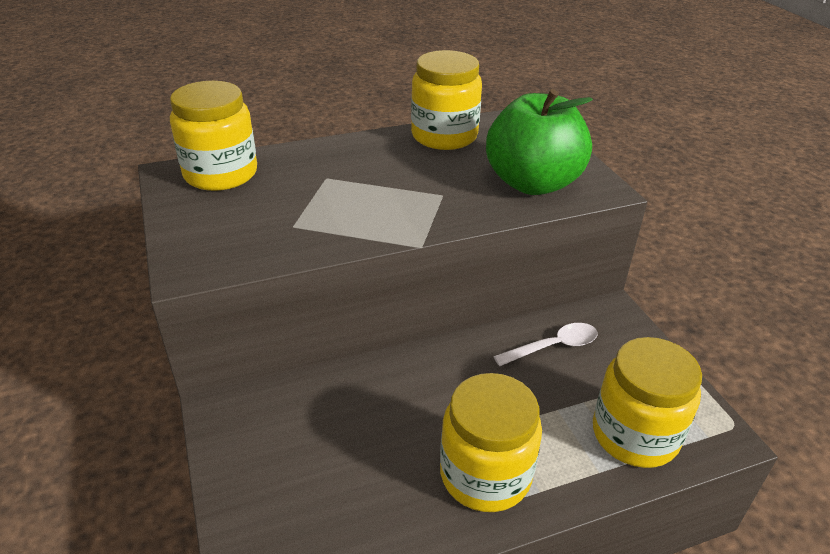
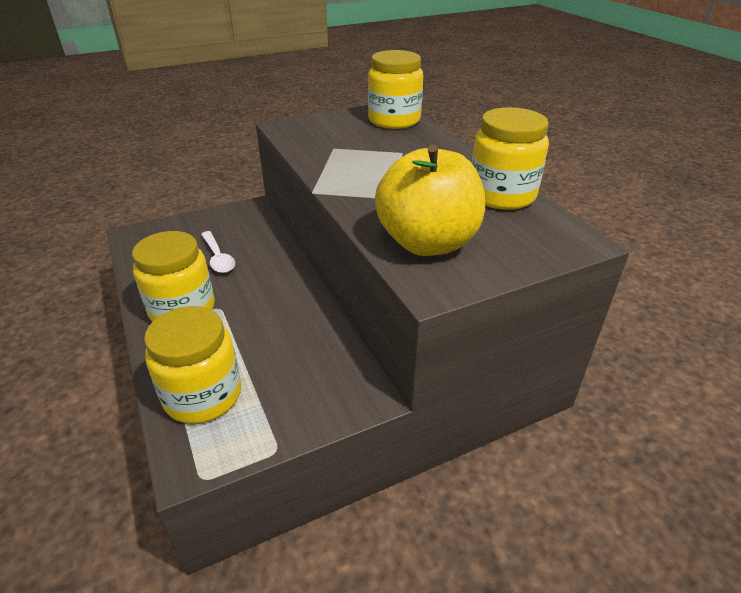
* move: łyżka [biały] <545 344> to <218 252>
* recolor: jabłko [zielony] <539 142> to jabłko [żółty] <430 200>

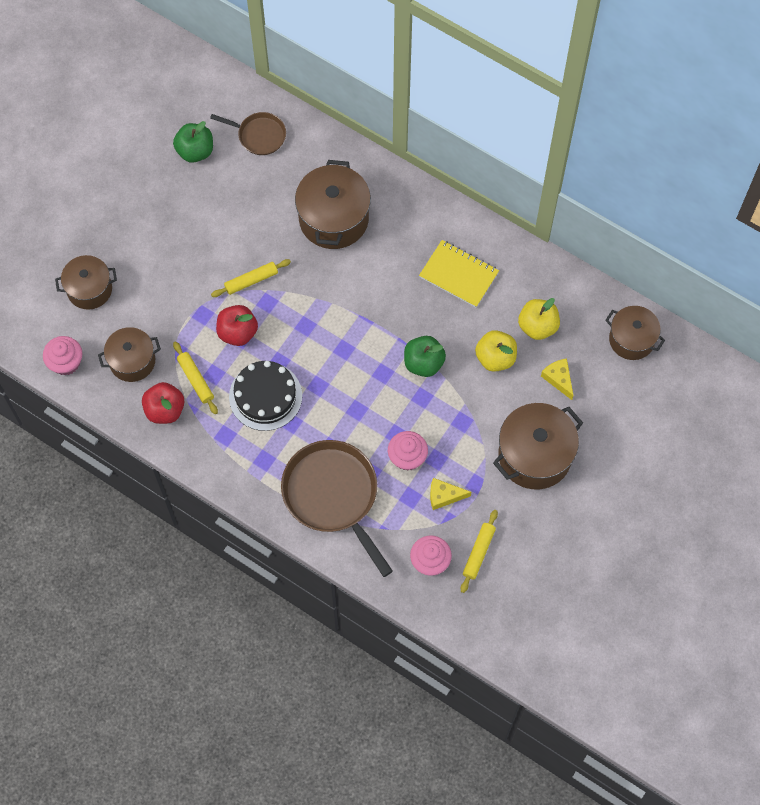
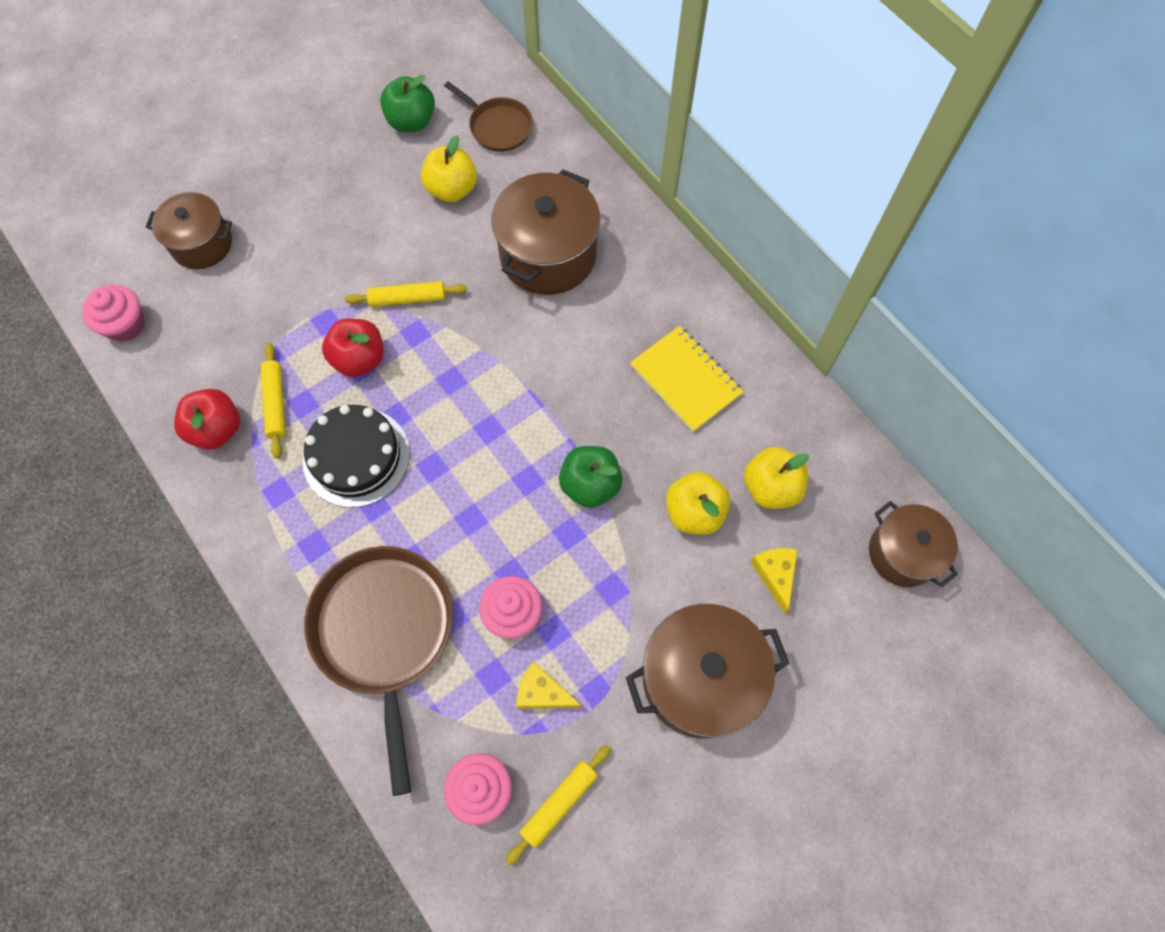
* insert: jabłko [żółty] <449 169>
* delete: garnek [brązowy] <129 354>

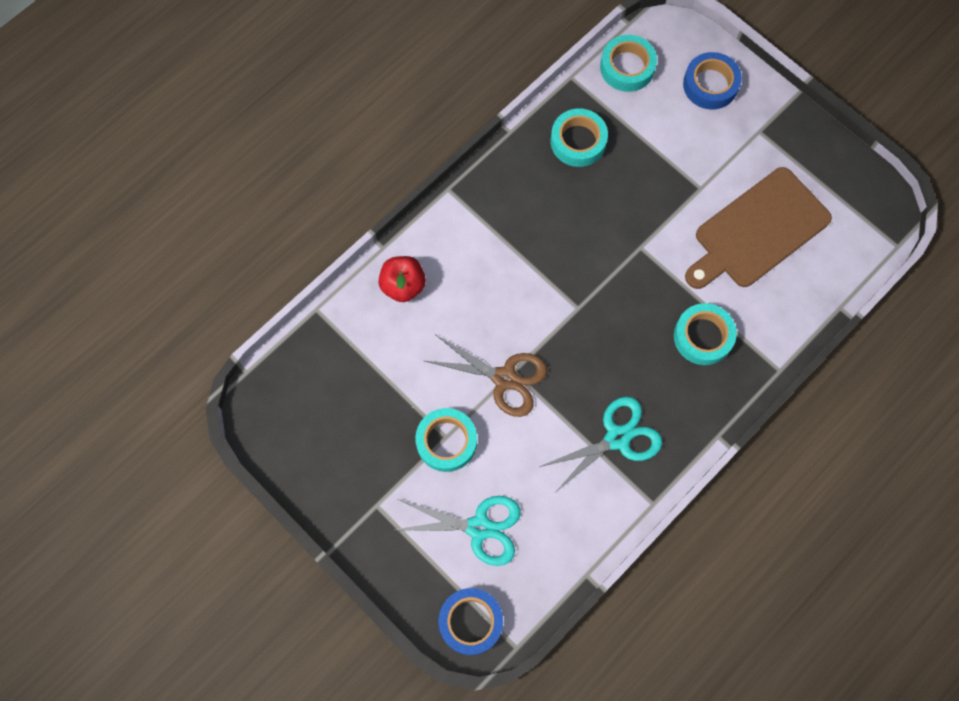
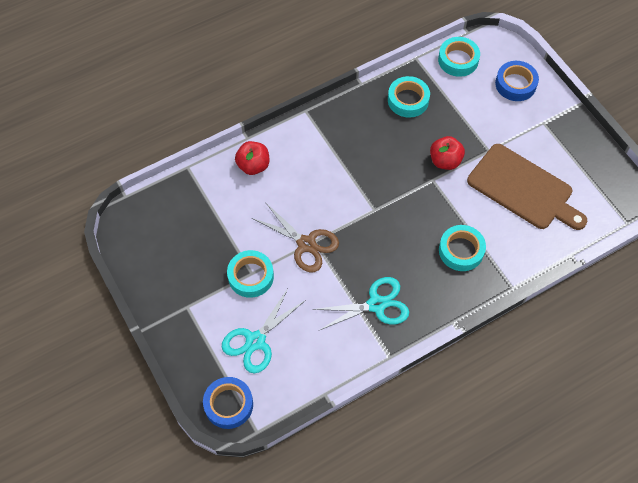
* rotate: nożyczki [turkusowy] <457 531> = <264 331> 105 degrees clockwise
* insert: jabłko [czerwony] <447 153>
* rotate: deska do krojenia [brązowy] <758 228> = <527 187> 120 degrees counterclockwise

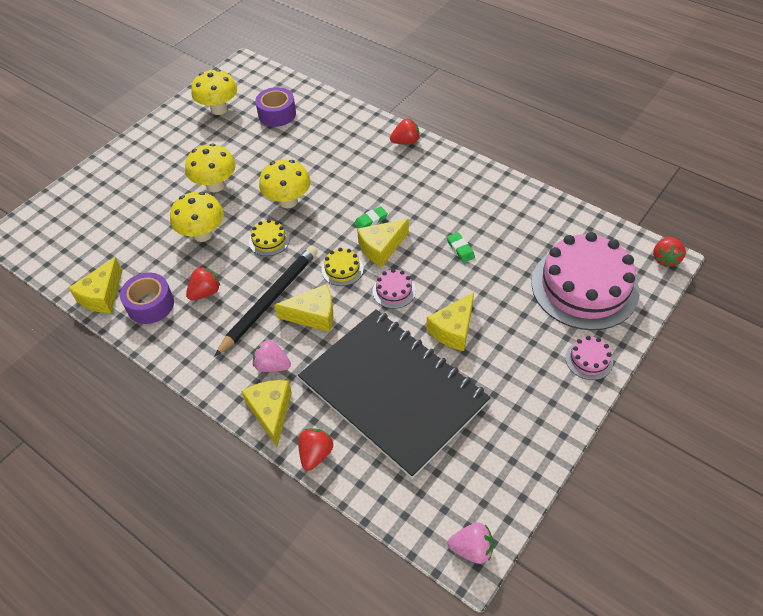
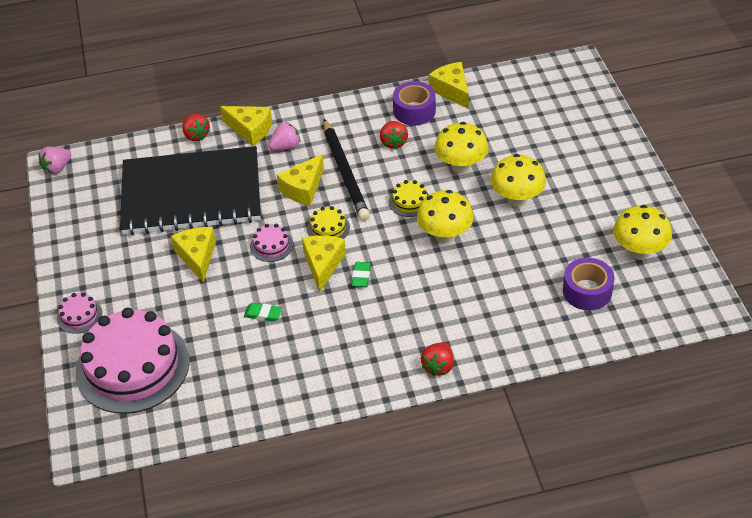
* delete: truskawka [czerwony] <669 252>

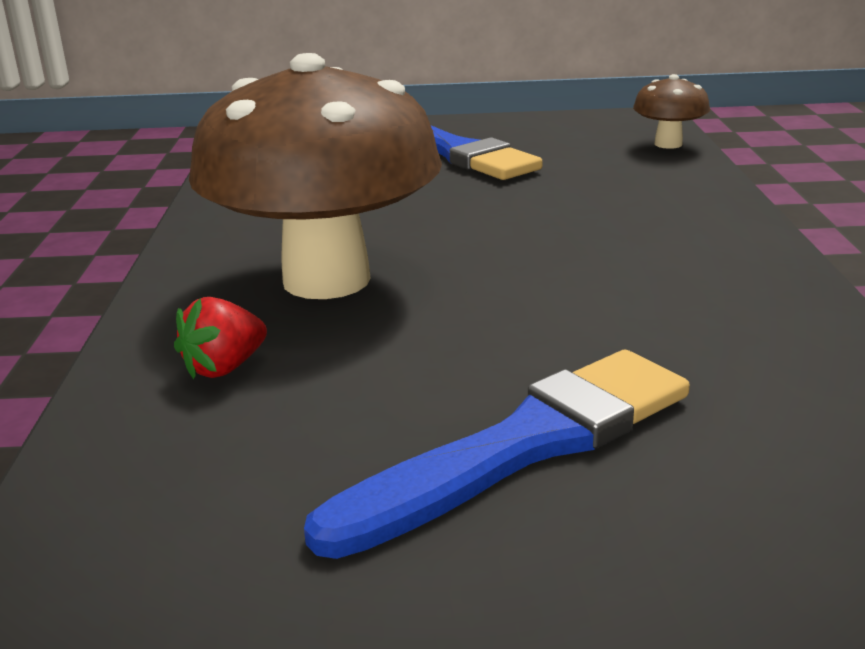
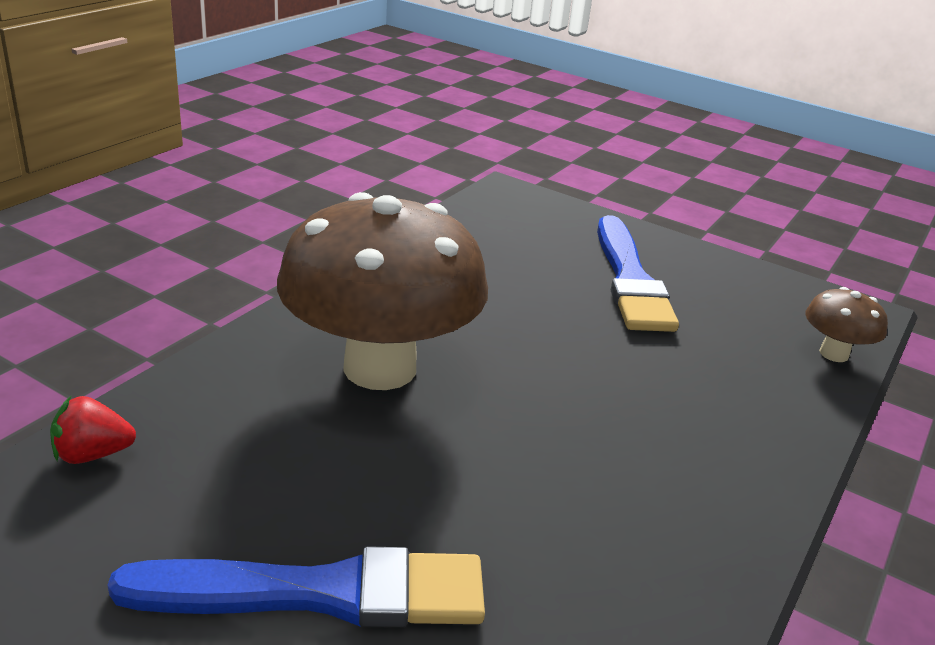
* move: truskawka [czerwony] <220 338> to <93 430>

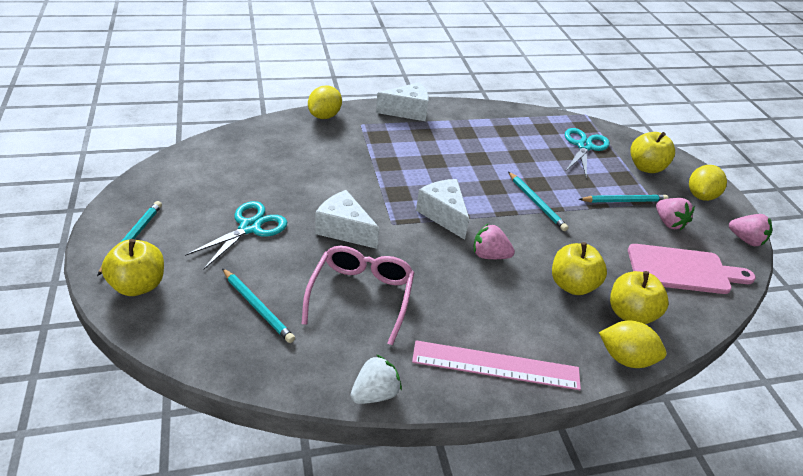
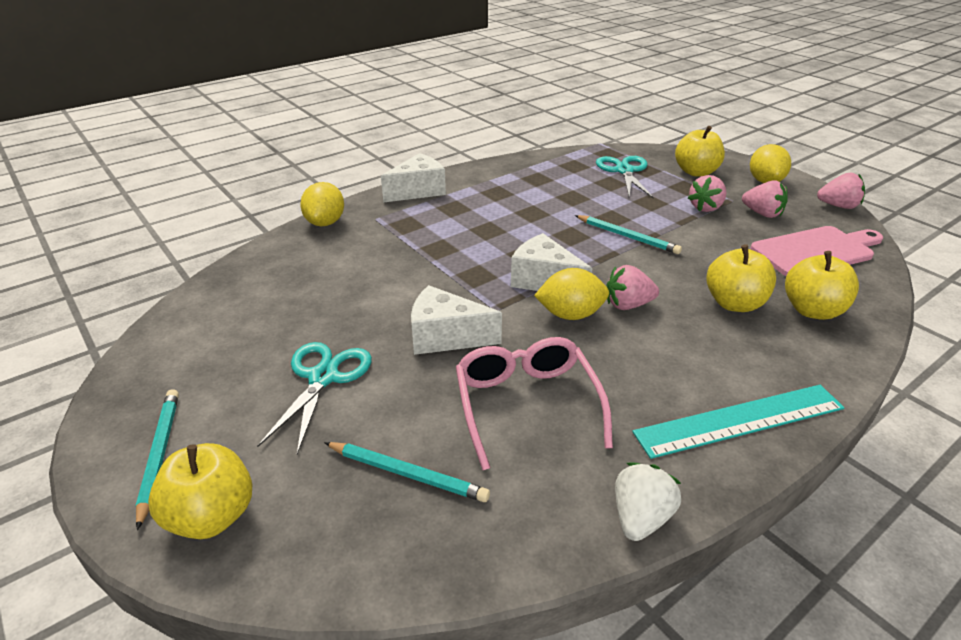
* move: cytryna [żółty] <632 344> to <571 294>
* recolor: linijka [różowy] <496 365> to linijka [turkusowy] <738 422>
* replace: ołówek [turkusowy] <623 198> to truskawka [różowy] <707 193>

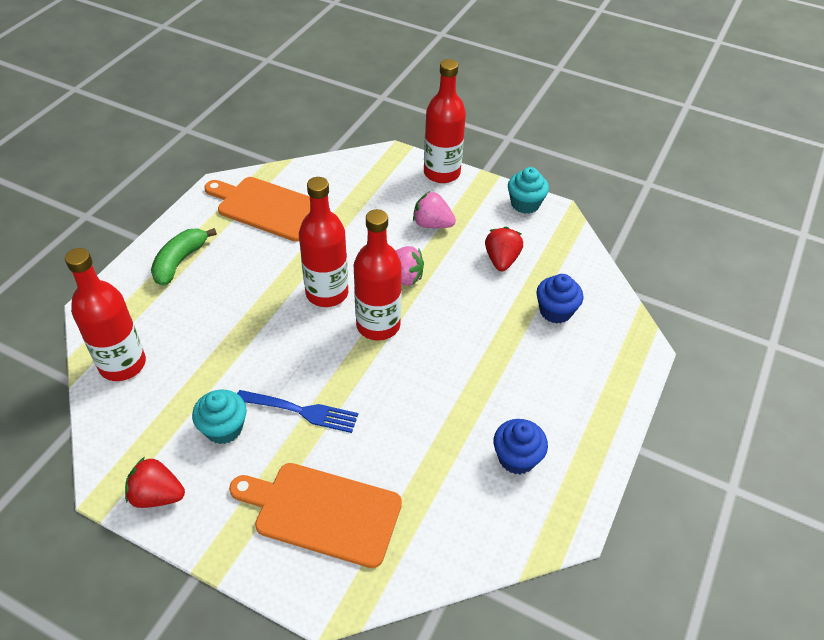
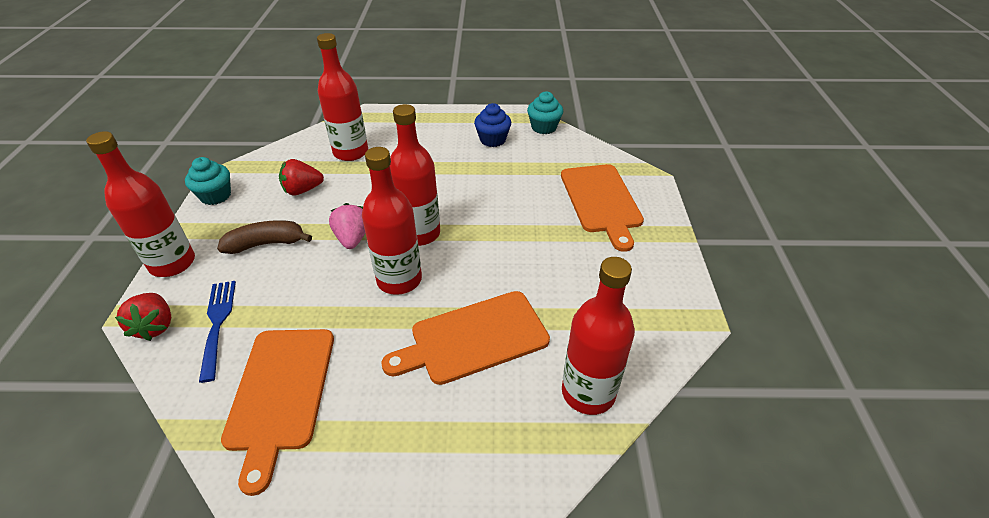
* move: truskawka [czerwony] <155 482> to <143 317>
* move: widelec [niebieski] <297 411> to <217 332>
* replace: truskawka [różowy] <434 209> to banan [brązowy] <264 237>
* replace: muffinka [niebieski] <559 299> to butelka [czerwony] <342 97>
* insert: deska do krojenia [pomarańczowy] <466 338>
* move: muffinka [turkusowy] <219 417> to <545 112>
* delete: banan [zielony] <184 257>

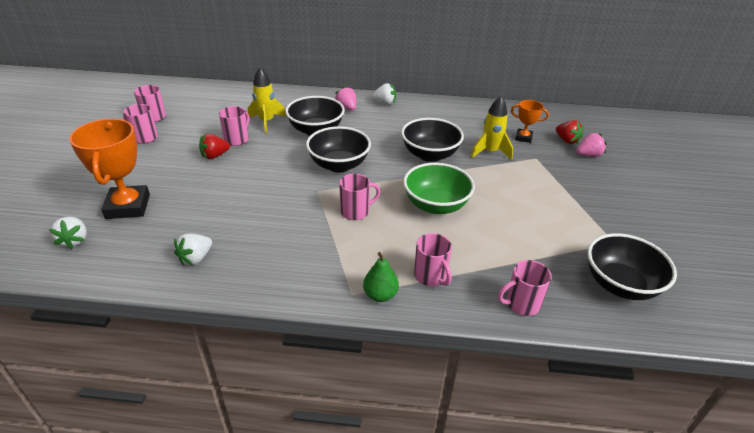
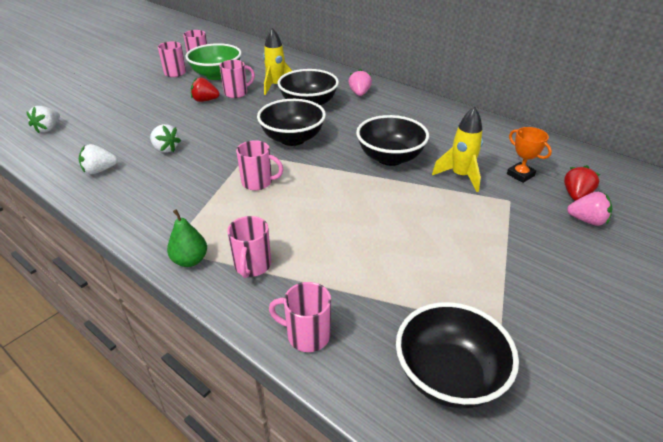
* move: truskawka [biały] <383 94> to <165 138>
* move: miska [zielony] <439 188> to <213 61>
* rotate: truskawka [czerwony] <570 132> = <582 183> 150 degrees counterclockwise
* delete: puchar [pomarańczowy] <109 169>

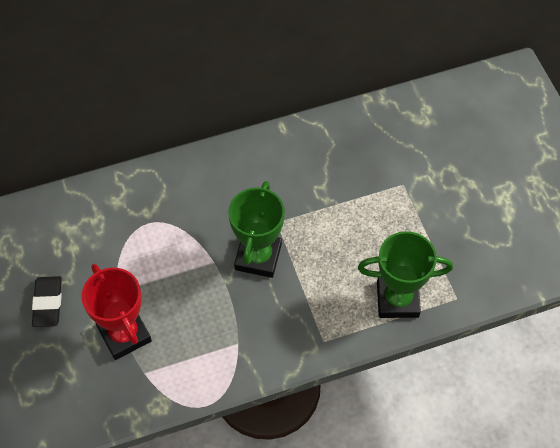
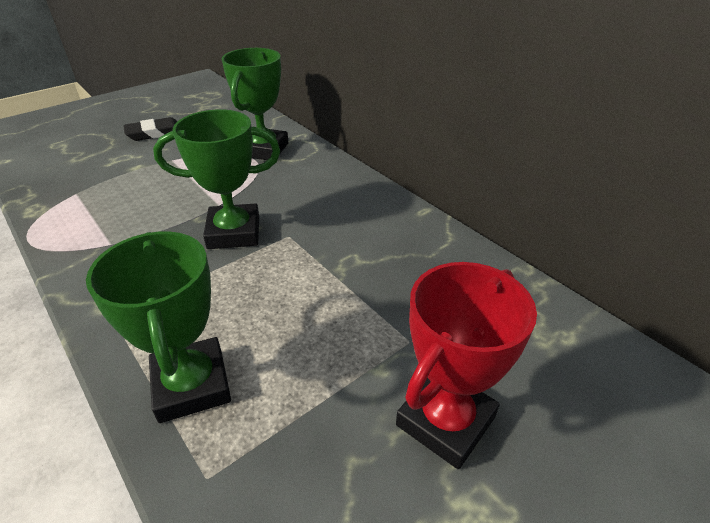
* insert: puchar [zielony] <255 104>
* move: puchar [czerwony] <117 312> to <466 365>

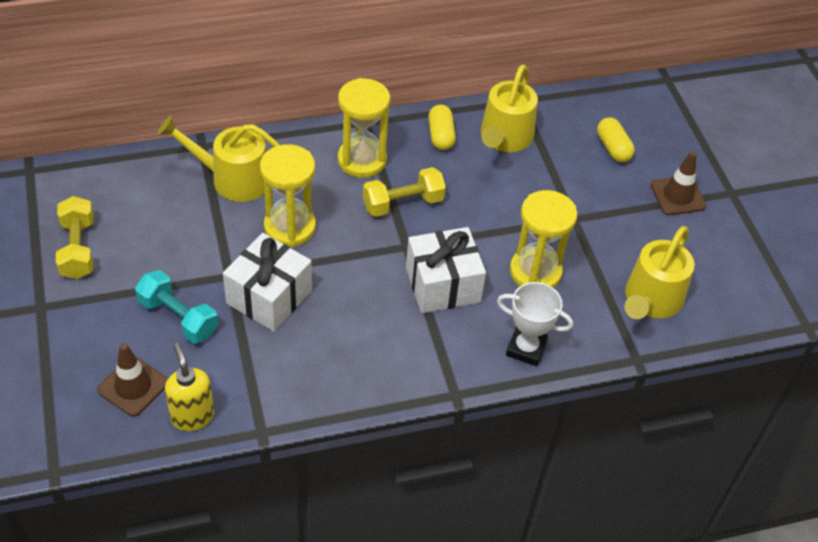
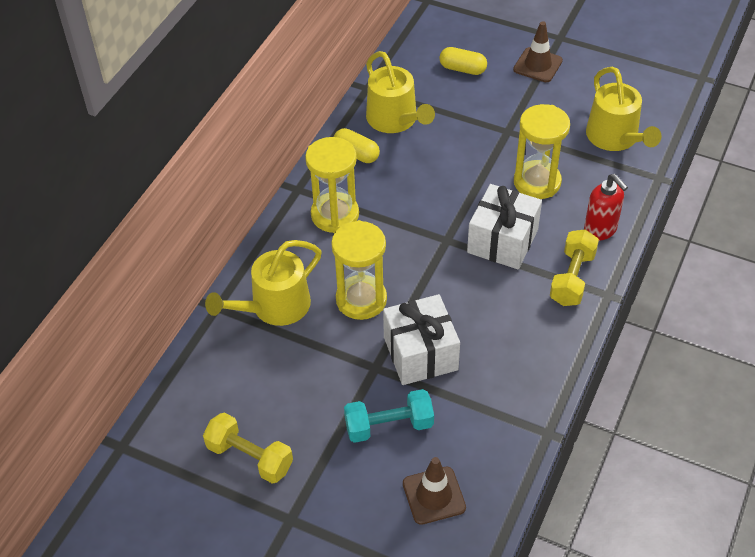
* move: hantel [żółty] <404 192> to <574 267>
* replace: puchar [biały] <535 324> to dozownik mydła [czerwony] <606 207>
* delete: dozownik mydła [żółty] <189 387>

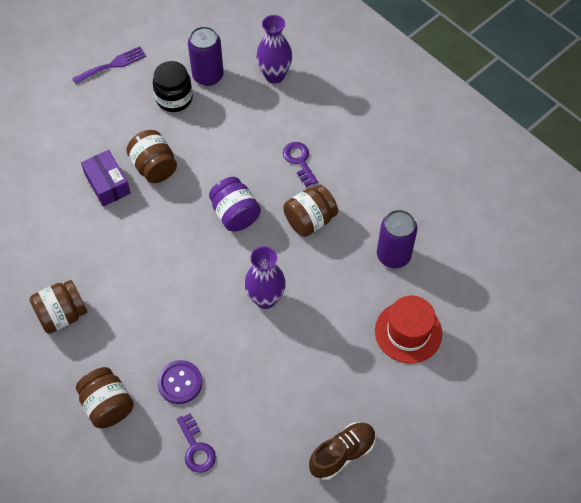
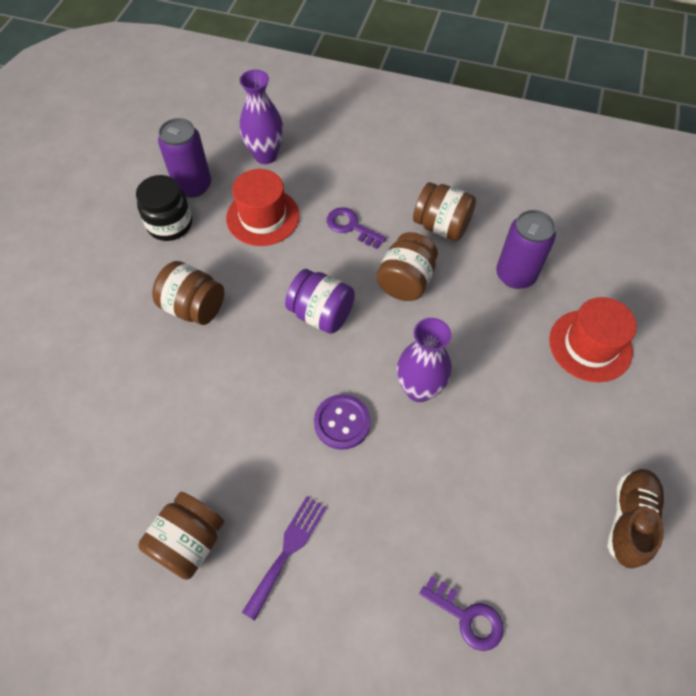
* insert: kapelusz [czerwony] <263 207>
* move: widelec [fioletowy] <109 65> to <284 558>
* move: guzik [fioletowy] <179 382> to <342 422>
* move: słoik [brązowy] <105 398> to <444 211>
* delete: pudełko [fioletowy] <106 178>

